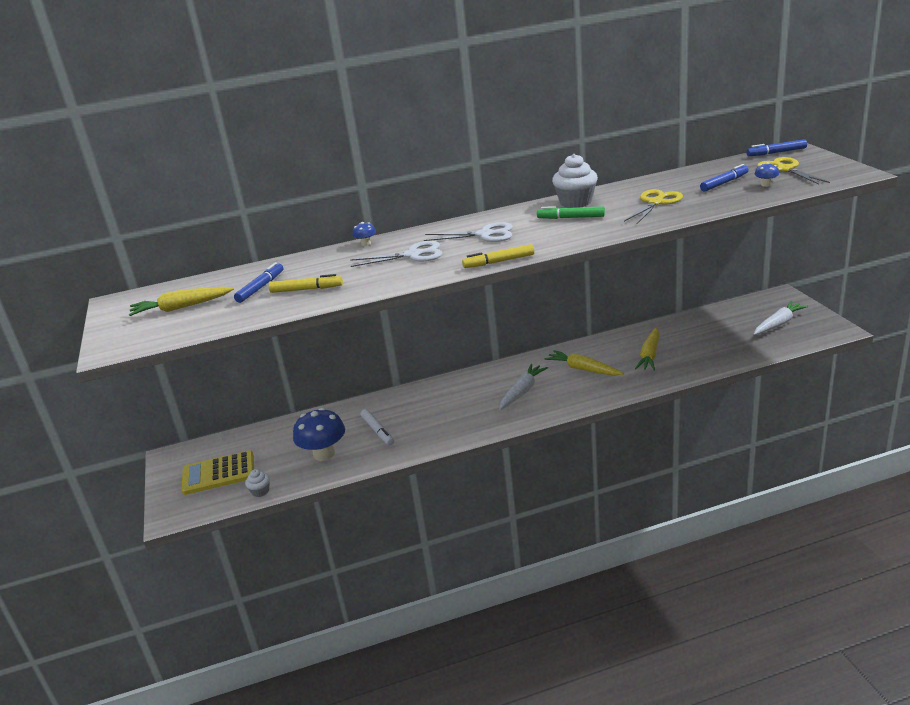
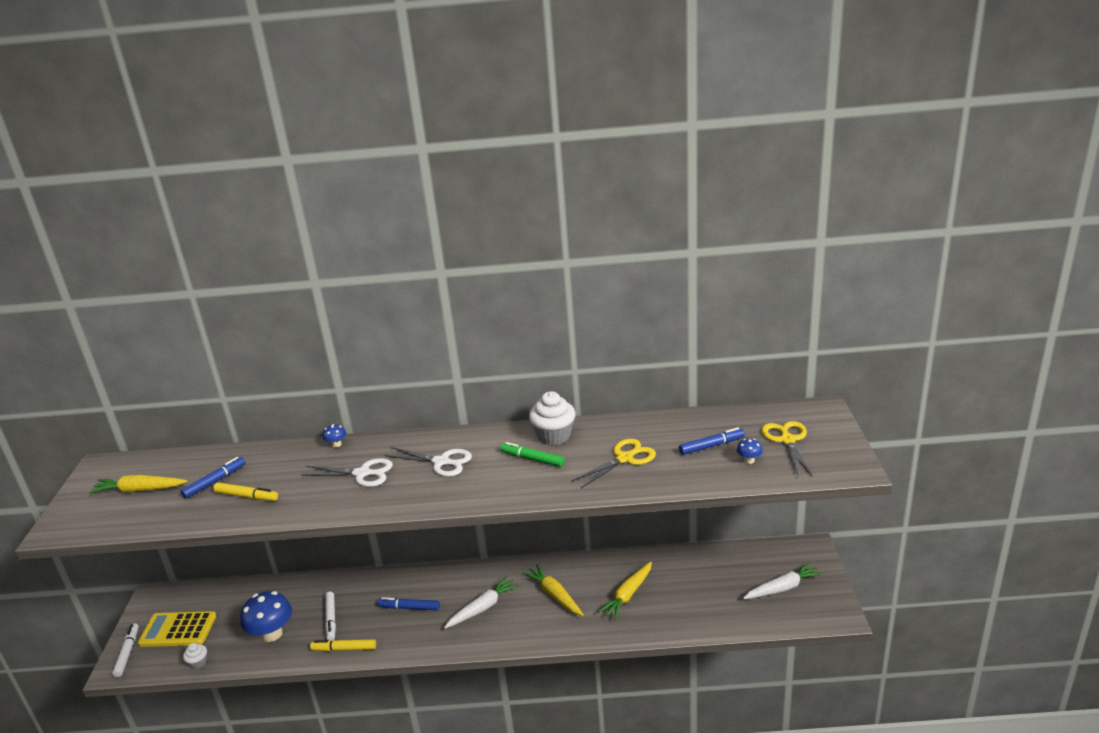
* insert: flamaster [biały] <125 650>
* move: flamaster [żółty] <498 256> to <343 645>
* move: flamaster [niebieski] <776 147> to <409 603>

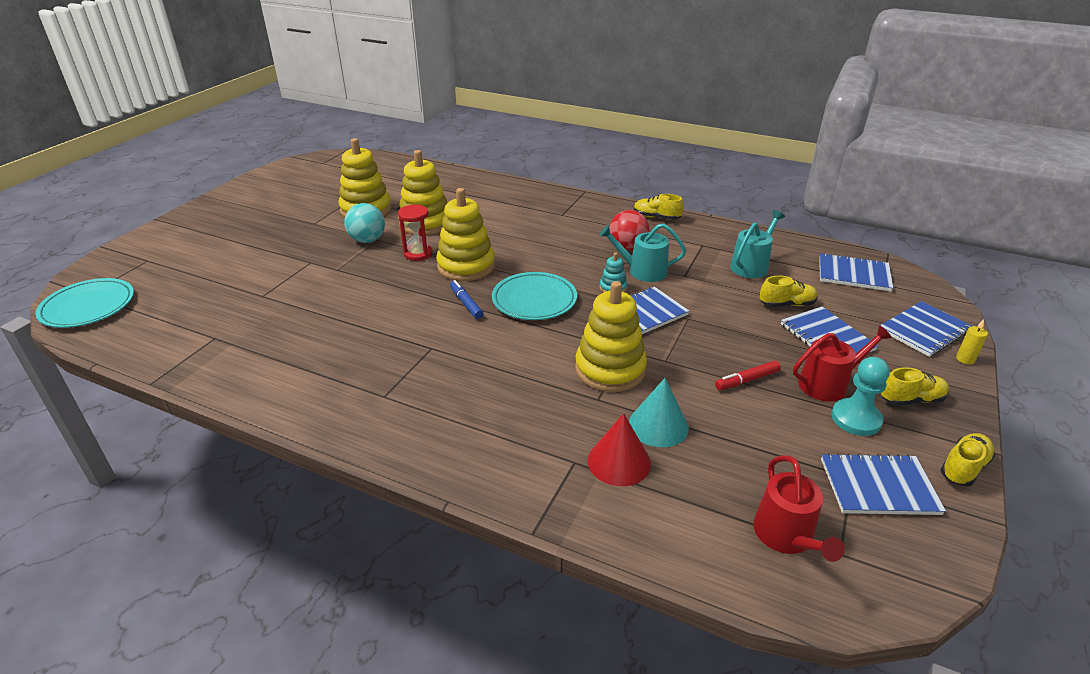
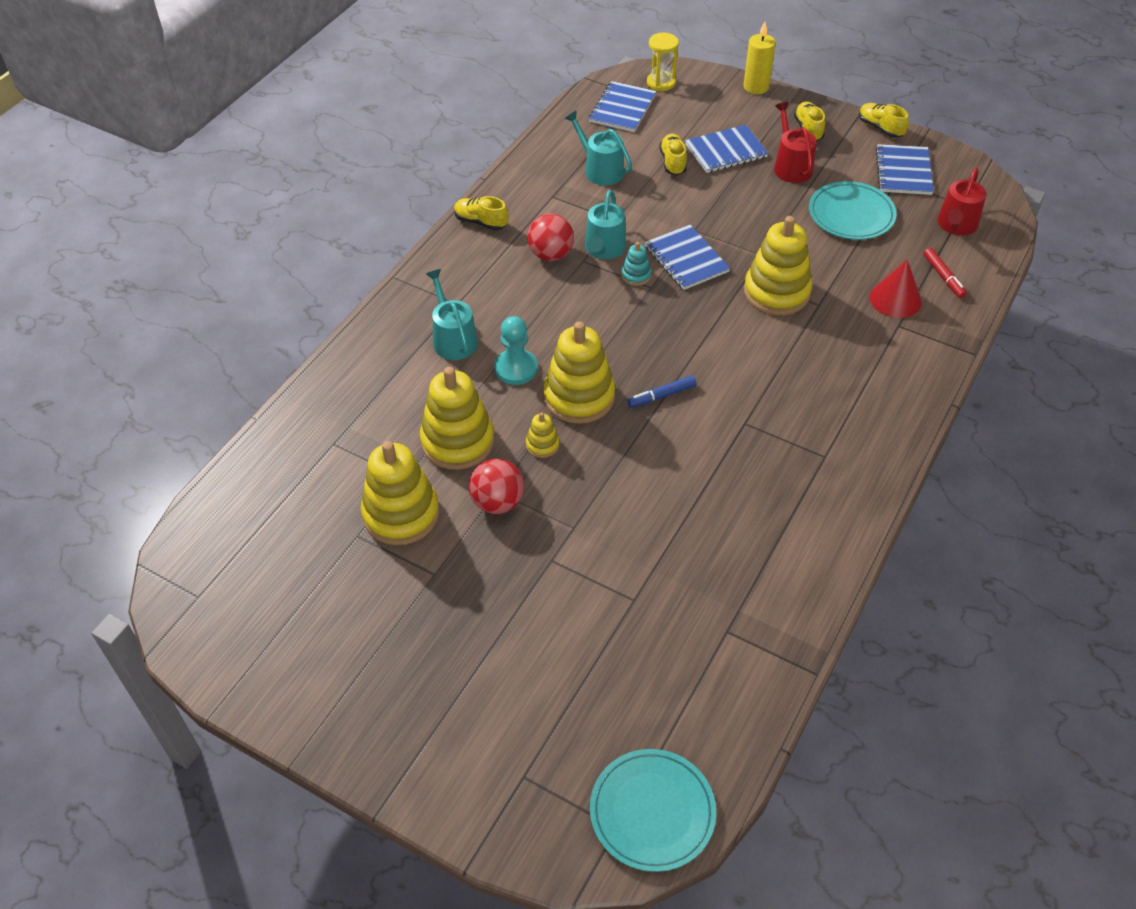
* insert: konewka [turkusowy] <452 314>
* rotate: but [żółty] <658 207> = <481 213> 90 degrees clockwise
* recolor: piłka [turkusowy] <364 223> to piłka [czerwony] <496 486>
* move: pionek [turkusowy] <860 396> to <516 350>
* replace: klepsydra [czerwony] <415 232> to zabawka nakładanka [żółty] <543 435>
* insert: klepsydra [żółty] <663 62>
* resize: świeca [żółty] <972 341> = <759 58> x1.82
* move: talerz [turkusowy] <534 296> to <853 210>
* move: flamaster [czerwony] <748 375> to <945 273>
* rotate: konewka [czerwony] <799 508> = <961 201> 120 degrees clockwise
* delete: stożek [turkusowy] <659 412>
* delete: zeszyt [niebieski] <926 329>

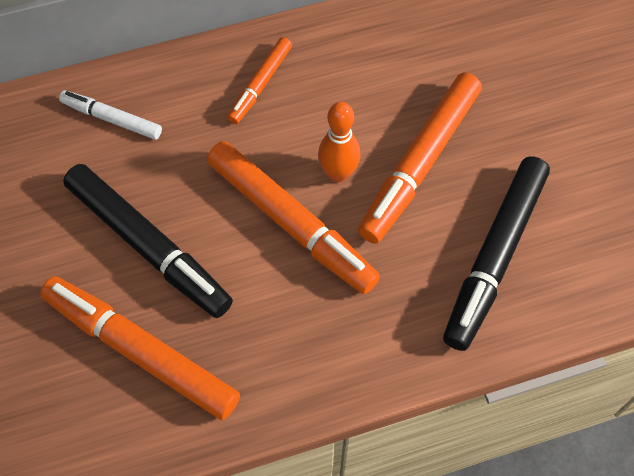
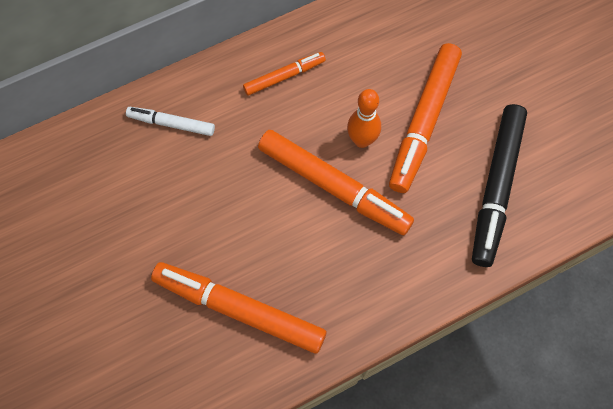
* rotate: flamaster [pomarańczowy] <259 80> = <284 73> 135 degrees counterclockwise
* delete: flamaster [czarny] <148 241>

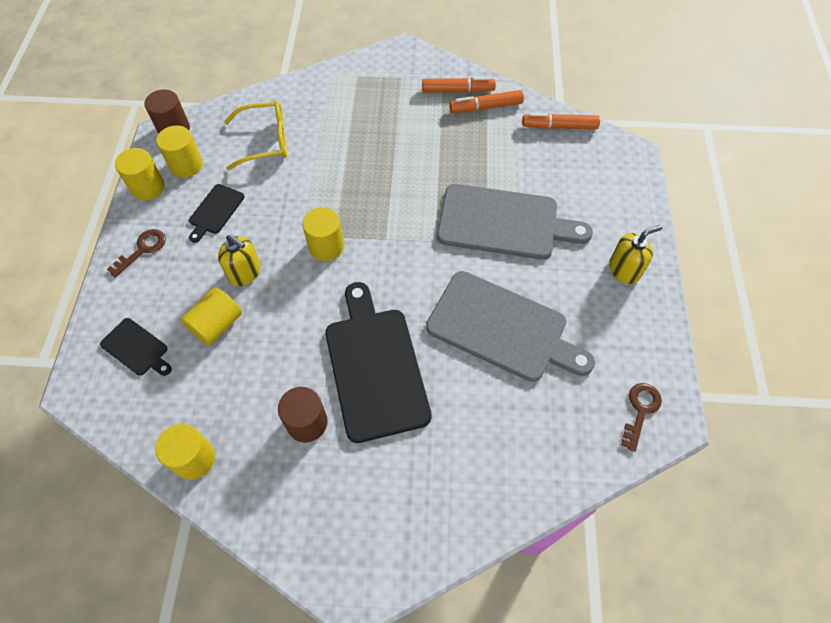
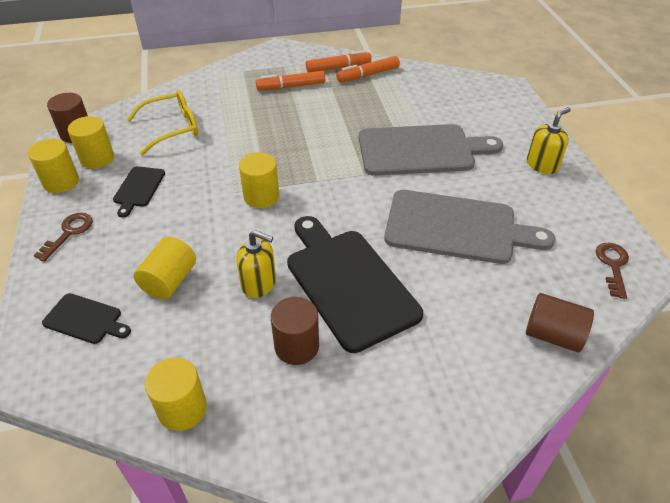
* move: dozownik mydła [żółty] <239 260> to <256 264>
* move: flamaster [pomarańczowy] <561 121> to <290 80>
* insert: walec [brązowy] <560 323>

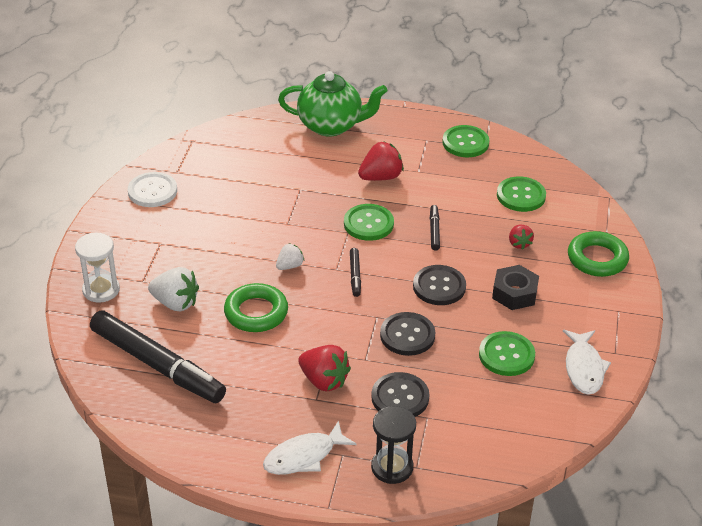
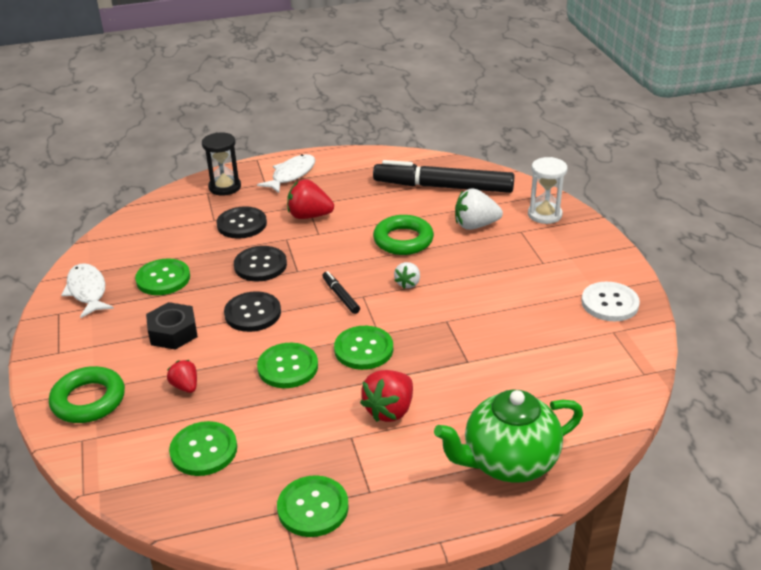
* replace: flamaster [czarny] <435 228> to guzik [zielony] <287 365>

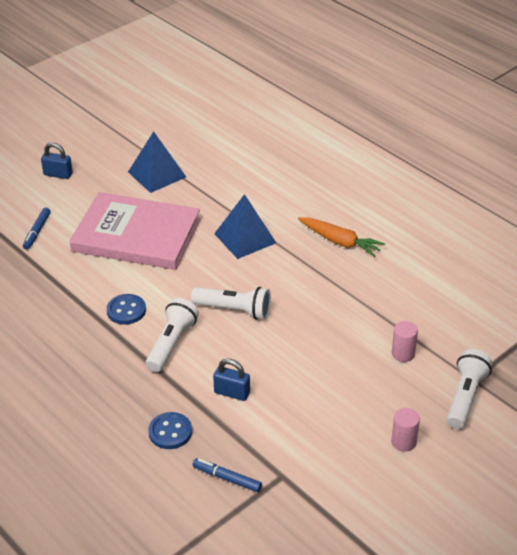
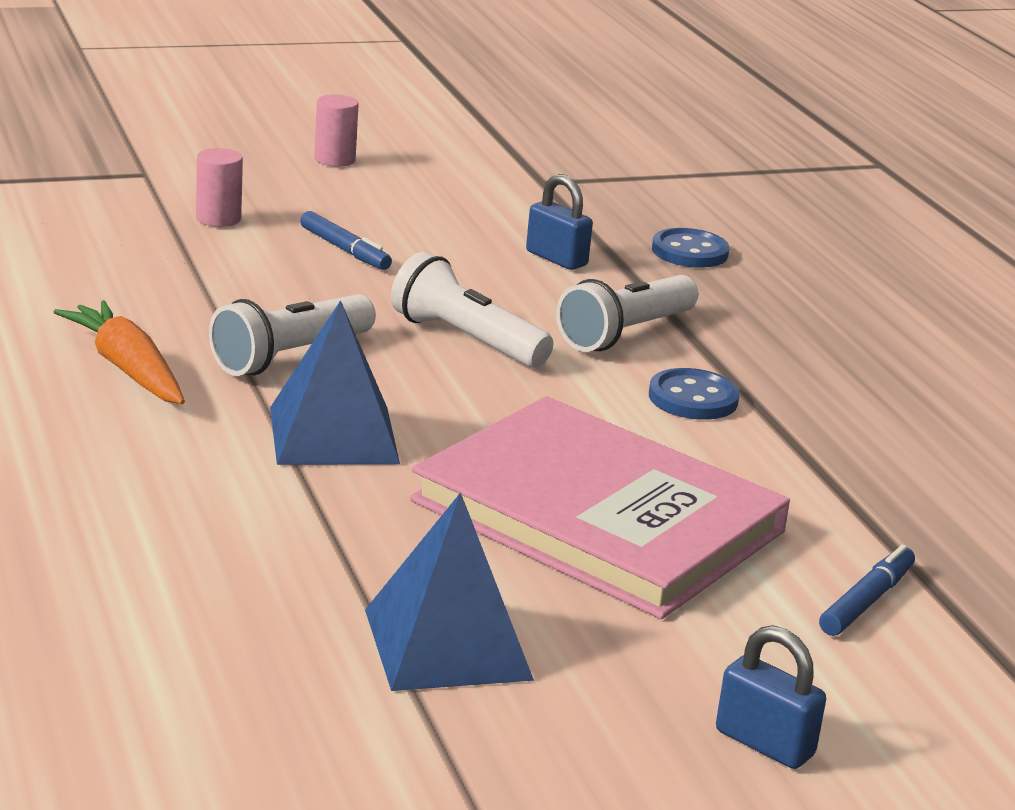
* move: latarka [biały] <469 389> to <292 335>
* move: flamaster [niebieski] <227 475> to <346 240>

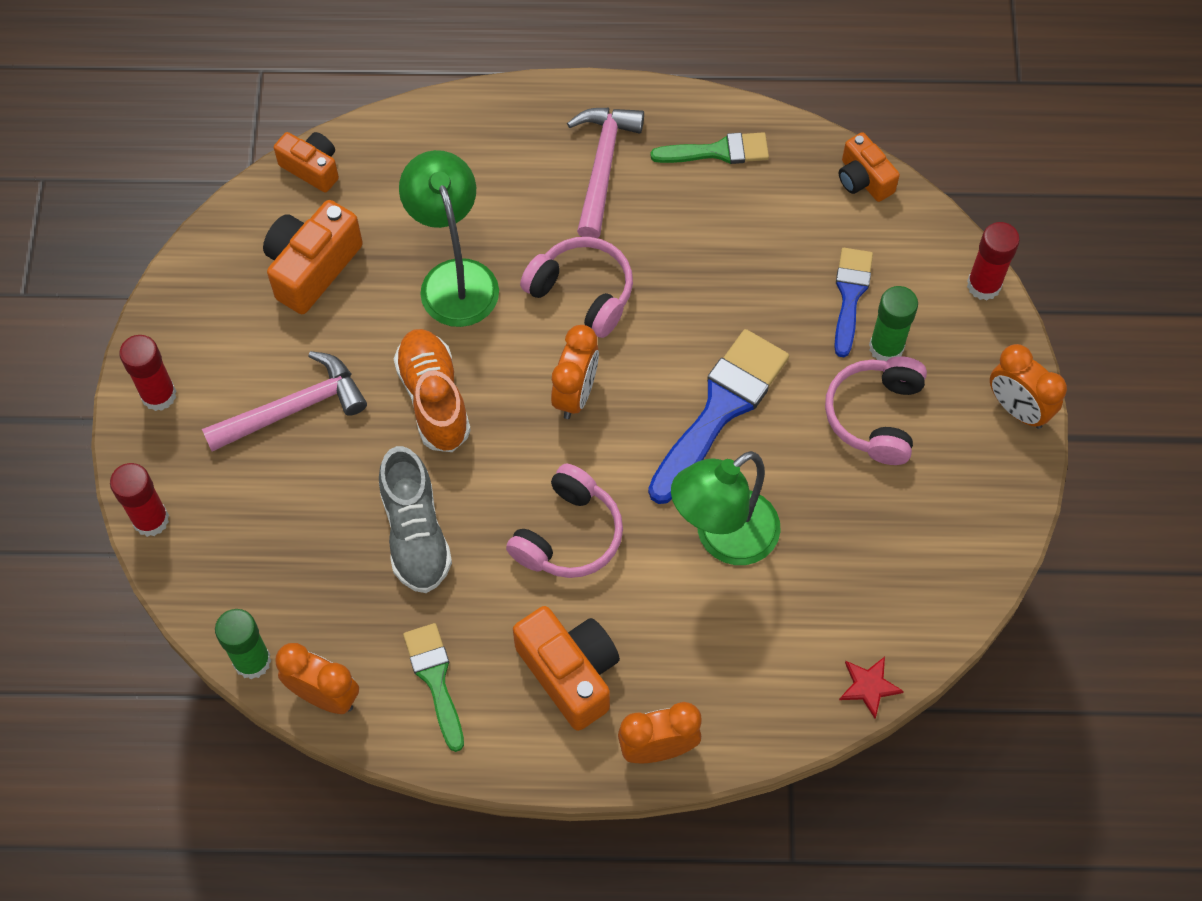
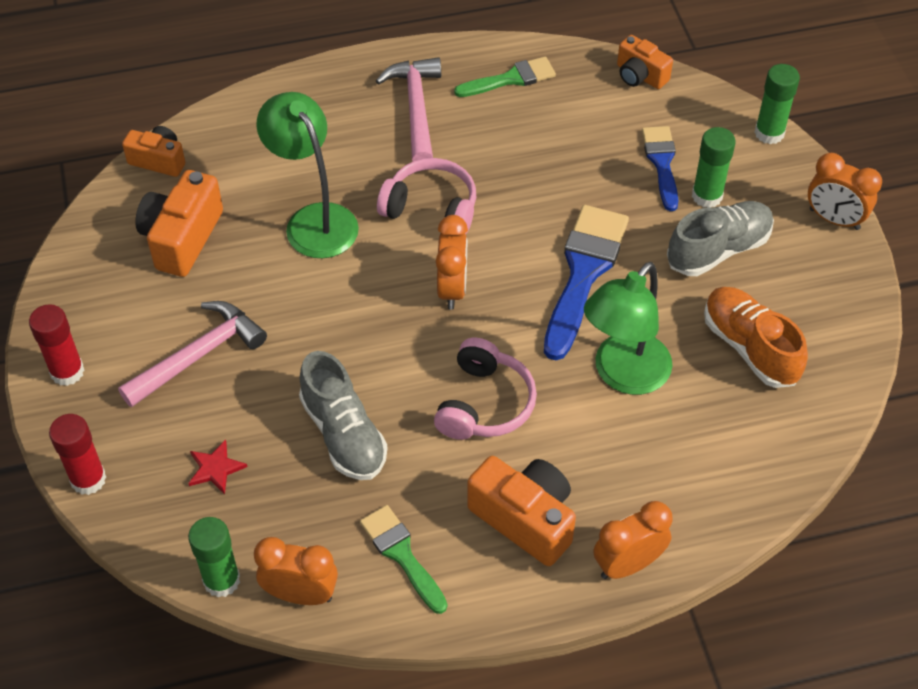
* move: gwiazda [czerwony] <871 687> to <217 466>
* replace: słuchawki [różowy] <876 410> to but [szary] <720 238>
* move: but [pomarańczowy] <432 390> to <756 337>
* recolor: klej w sztyfcie [czerwony] <993 261> to klej w sztyfcie [zielony] <777 104>

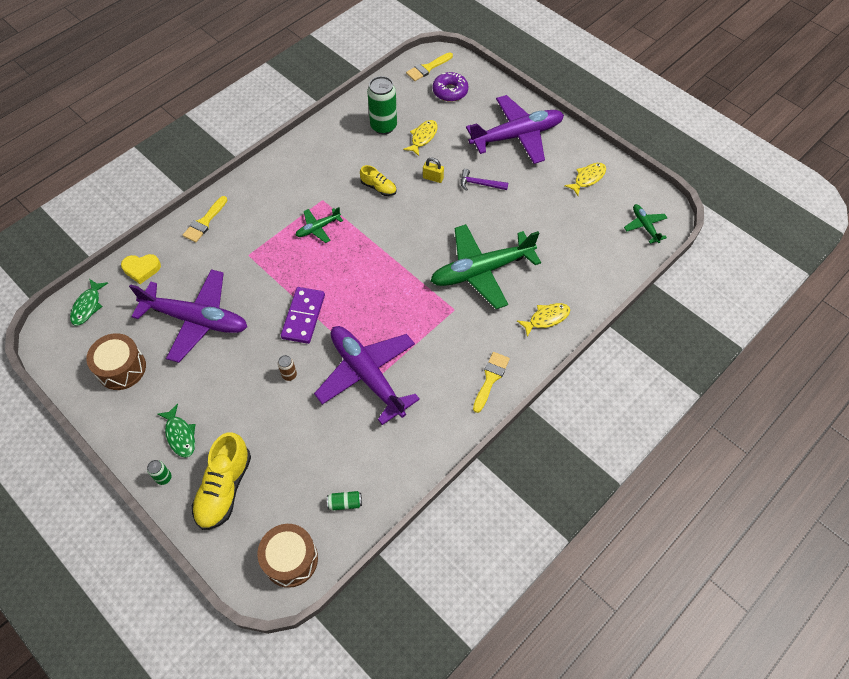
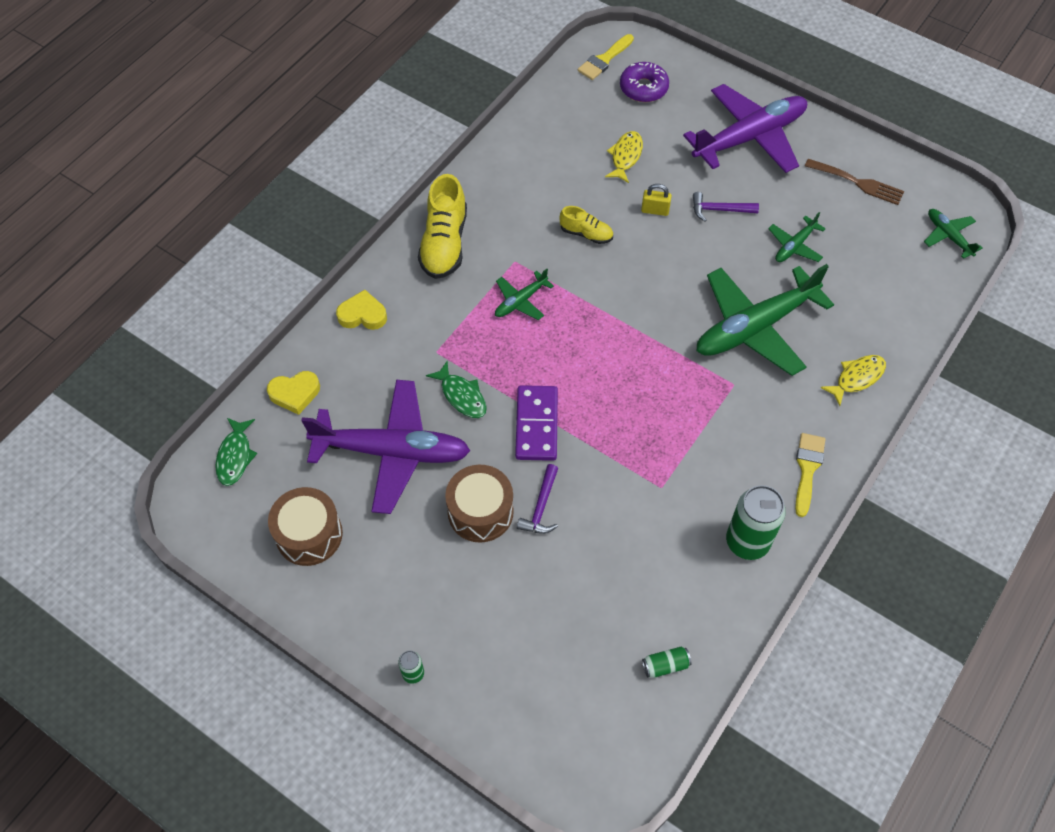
* replace: pędzel [żółty] <205 219> to serce [żółty] <361 310>
* move: but [żółty] <221 481> to <442 226>
* move: ryba [zielony] <176 431> to <456 389>
* move: bęben [brązowy] <287 556> to <479 503>
* replace: puszka [brązowy] <287 368> to młotek [fioletowy] <537 499>
* move: puszka [zielony] <382 105> to <756 522>
* insert: samolot [zielony] <797 237>
* replace: ryba [żółty] <585 179> to widelec [brązowy] <854 182>
* delete: samolot [fioletowy] <367 375>

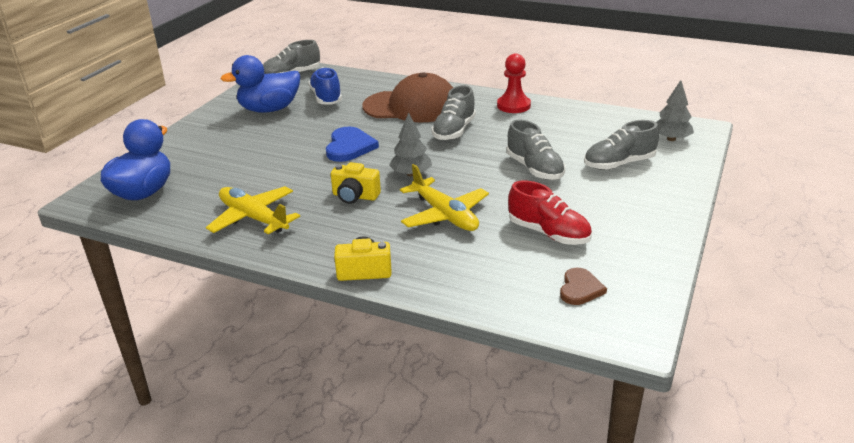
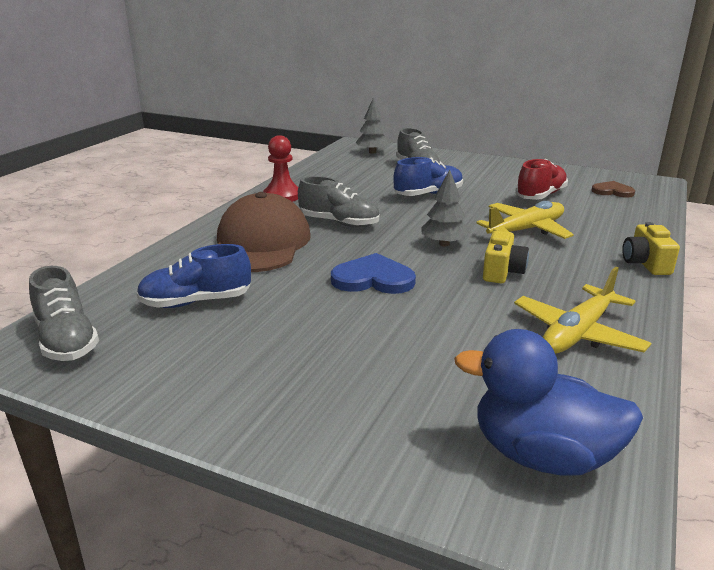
* recolor: but [szary] <536 150> to but [niebieski] <428 176>
* delete: kaczka [niebieski] <260 84>

